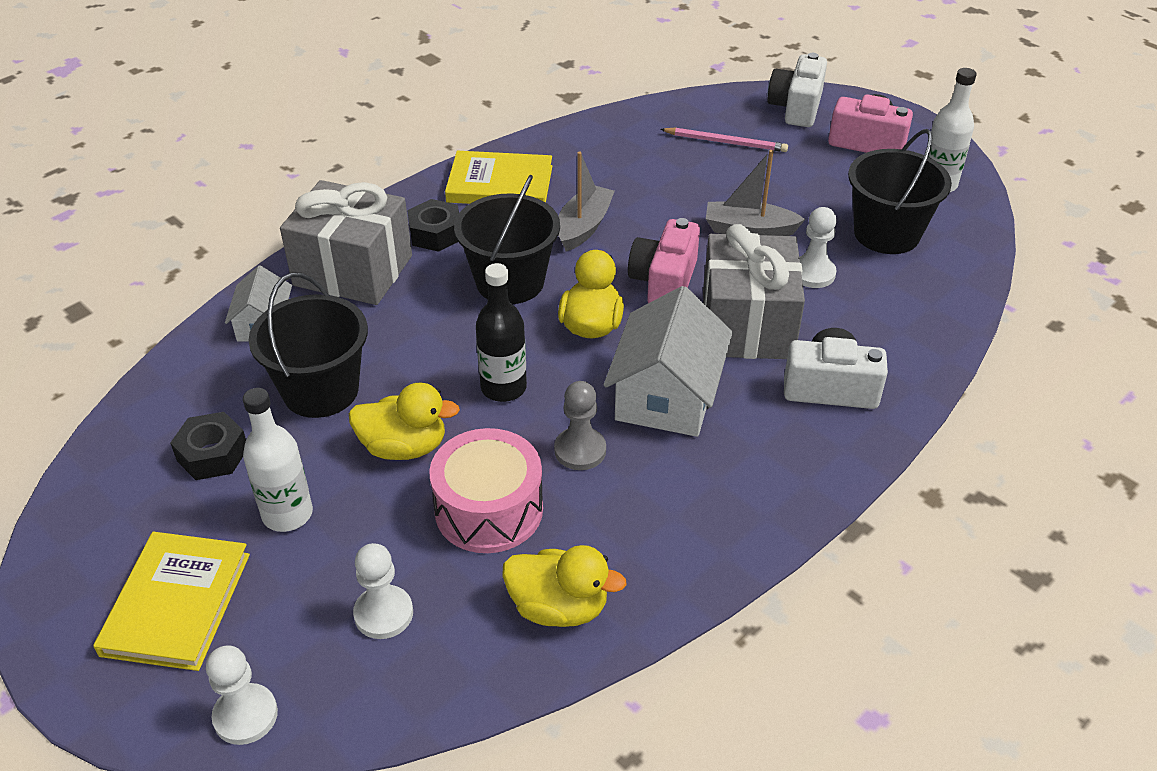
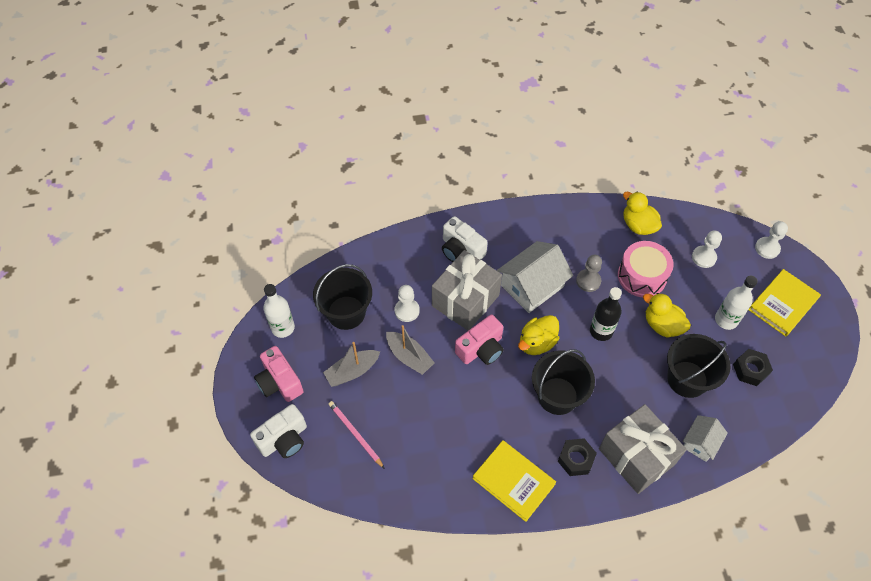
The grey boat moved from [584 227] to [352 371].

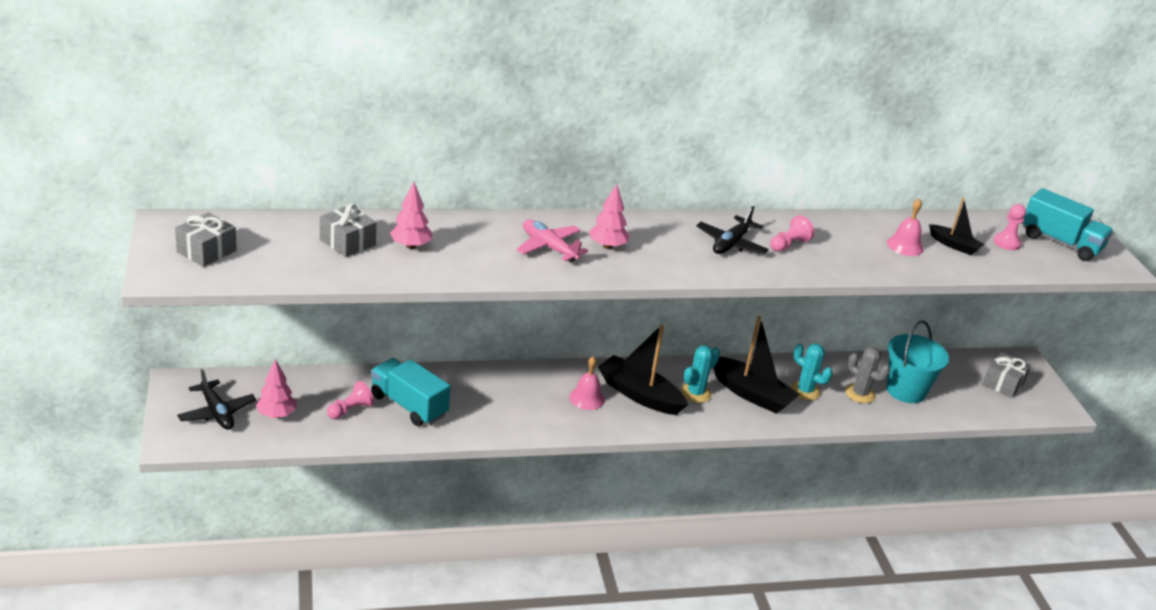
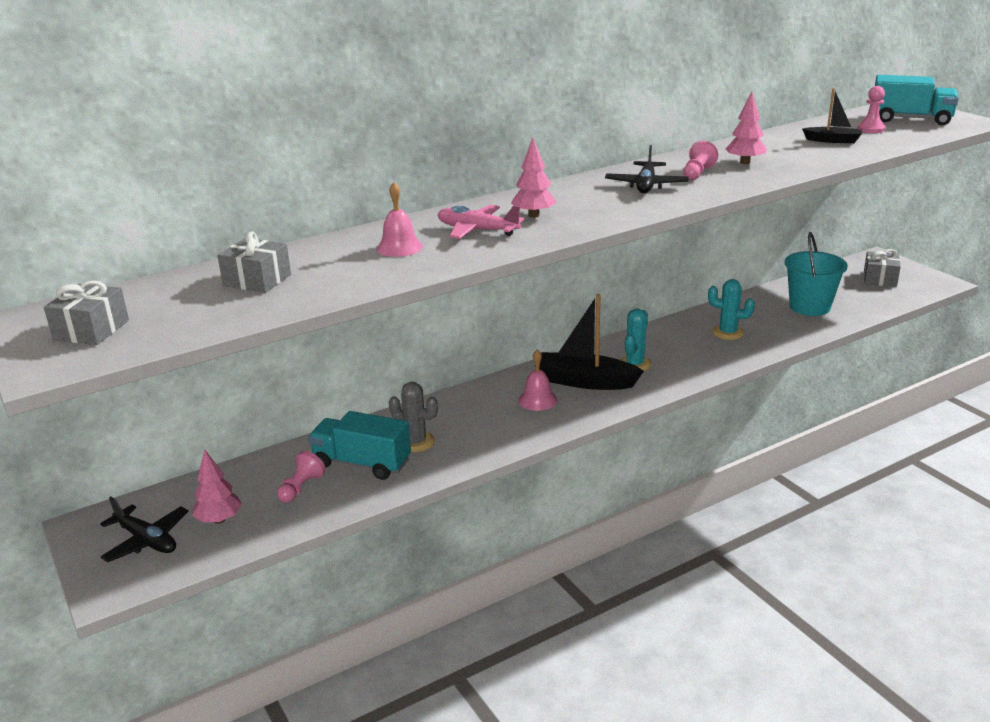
The pink bell moved from [905 245] to [399 247].
The grey cactus moved from [860 394] to [416 442].
The pink tree moved from [410 246] to [745 162].
The black boat at [751 394] disappeared.

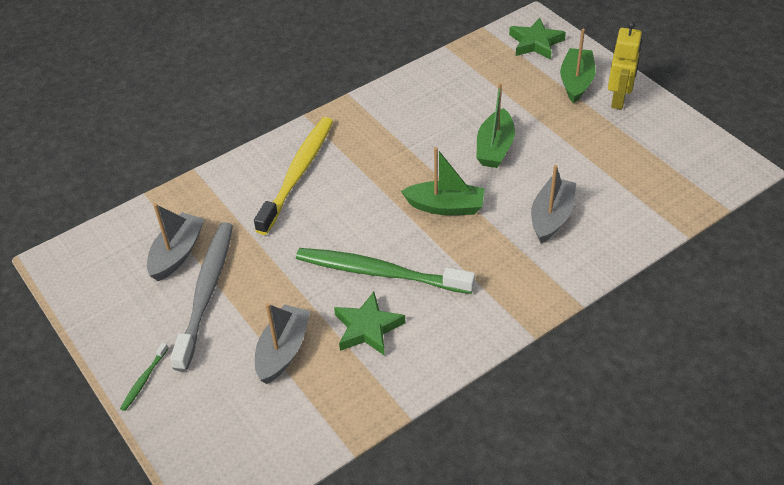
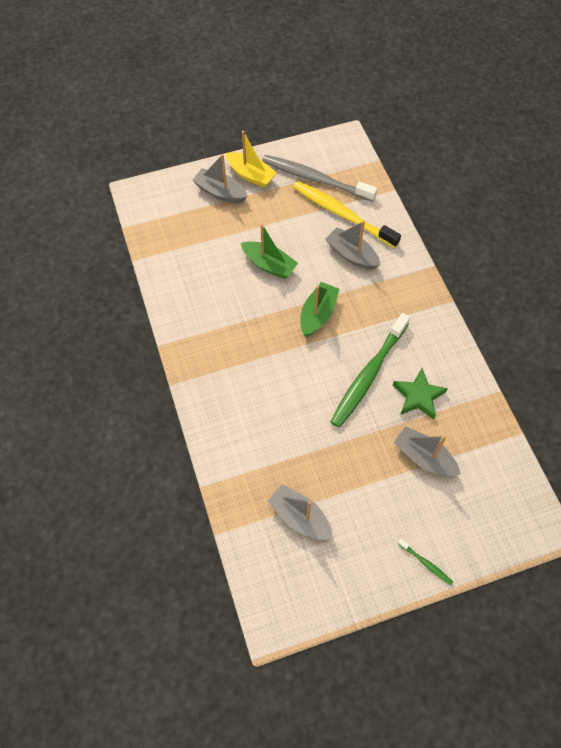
The green boat at [576 82] became the grey boat at [220 192].
The yellow robot at [619 99] was replaced by the yellow boat at [251 175].
The grey toothbrush moved from [206 292] to [315 179].
The yellow toothbrush moved from [298 173] to [342 214].
The green star at [535 43] disappeared.

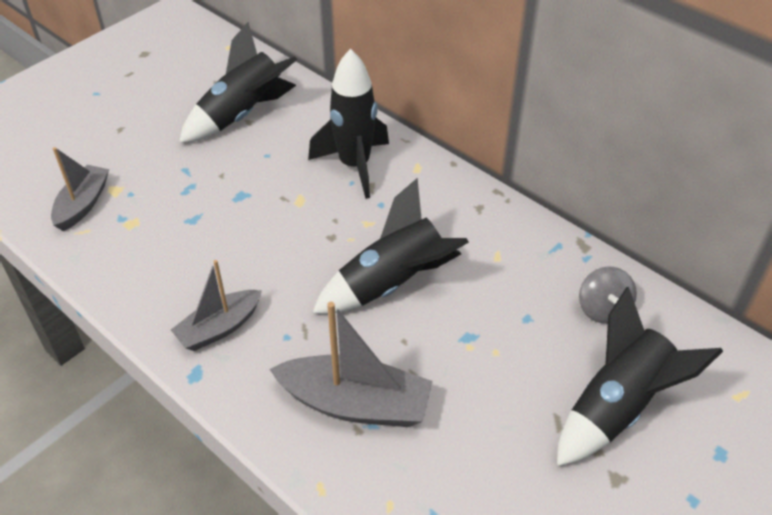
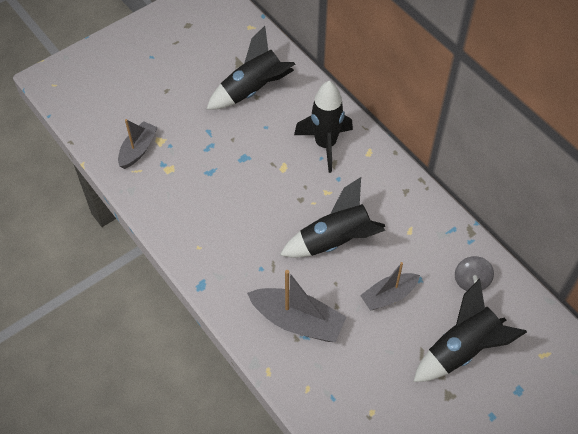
The grey boat moved from [219 328] to [388 295].

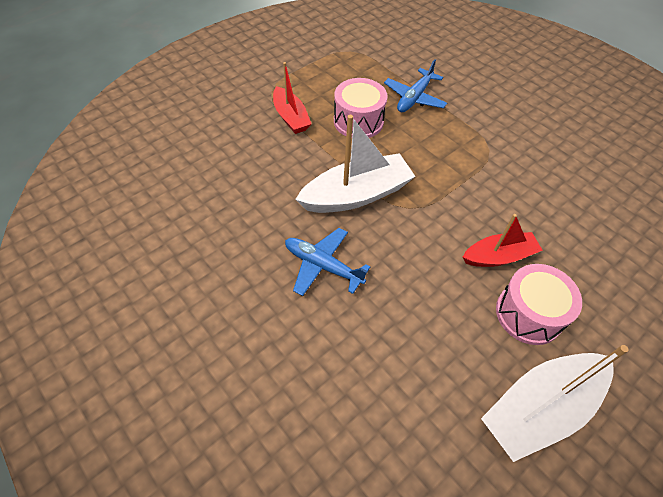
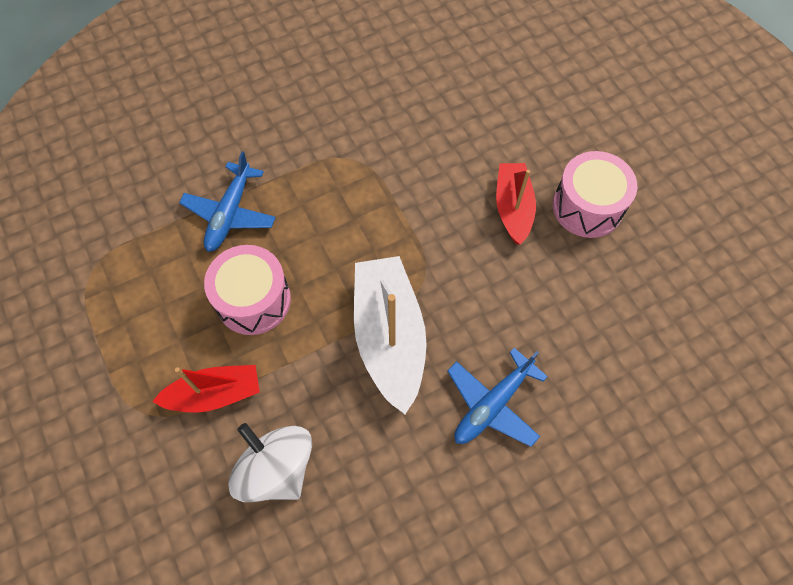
The blue plane at [414 98] turned 60 degrees clockwise.
The white spinning top at [276 469] appeared.
The white boat at [540 408] disappeared.

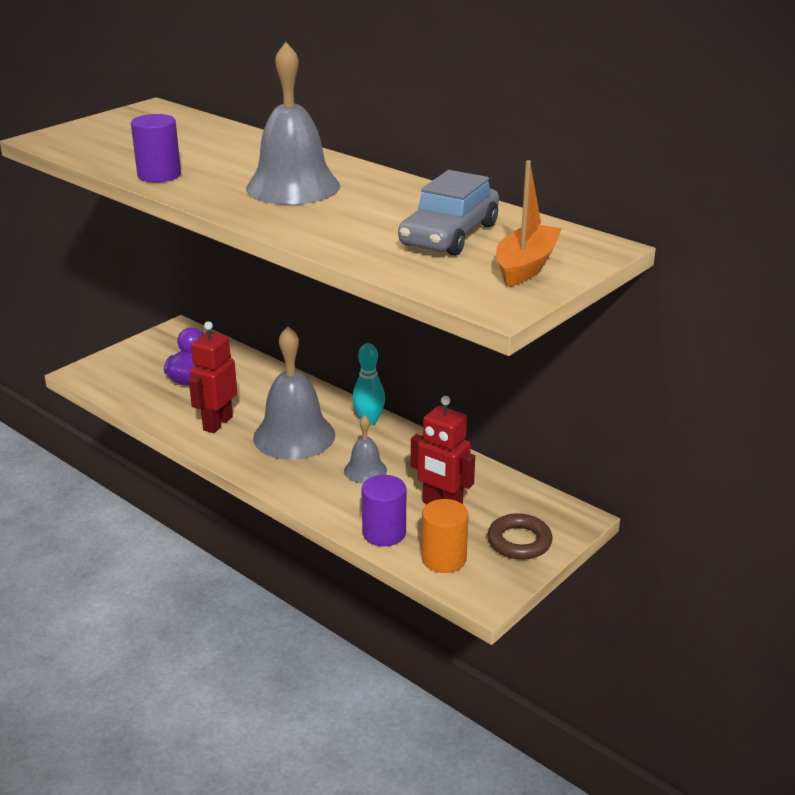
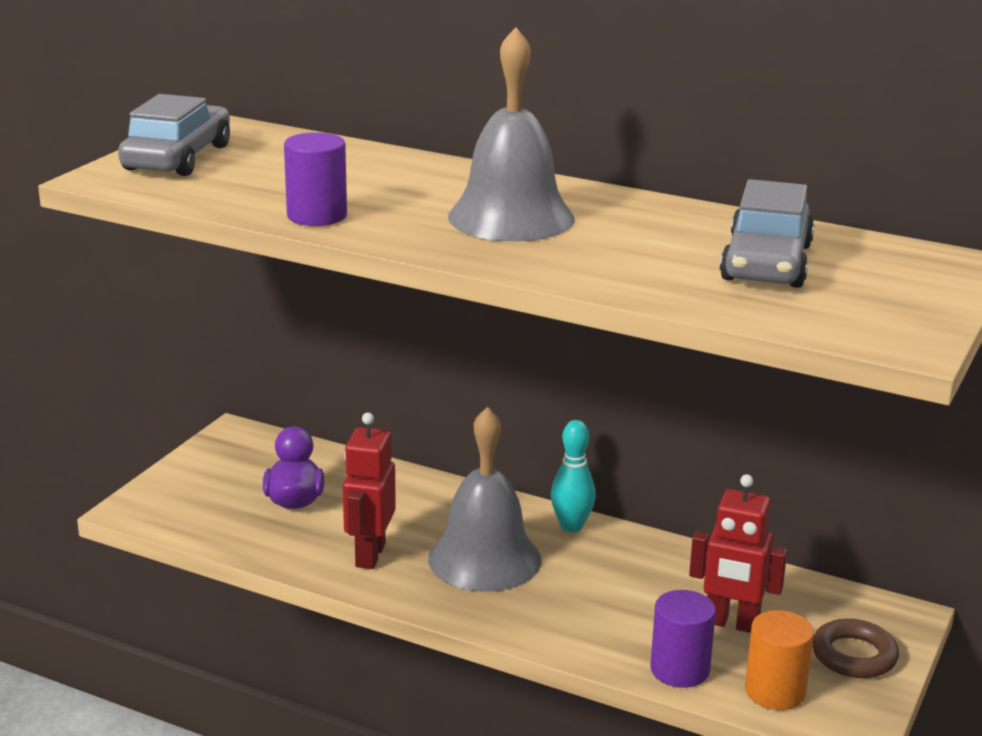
The grey car at [177 158] appeared.
The grey bell at [365 470] disappeared.
The orange boat at [526 266] disappeared.

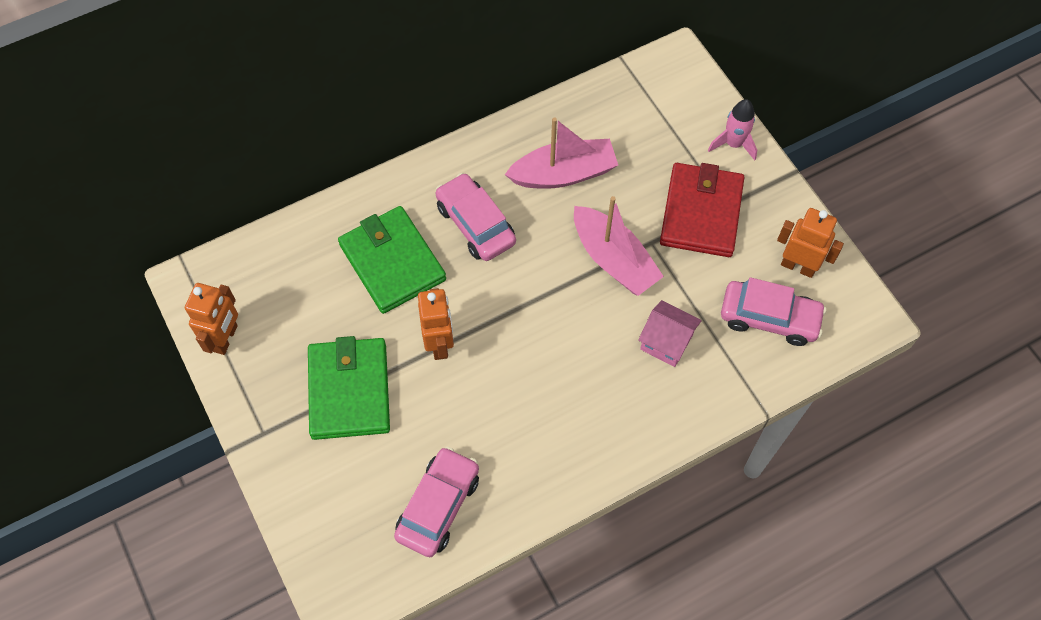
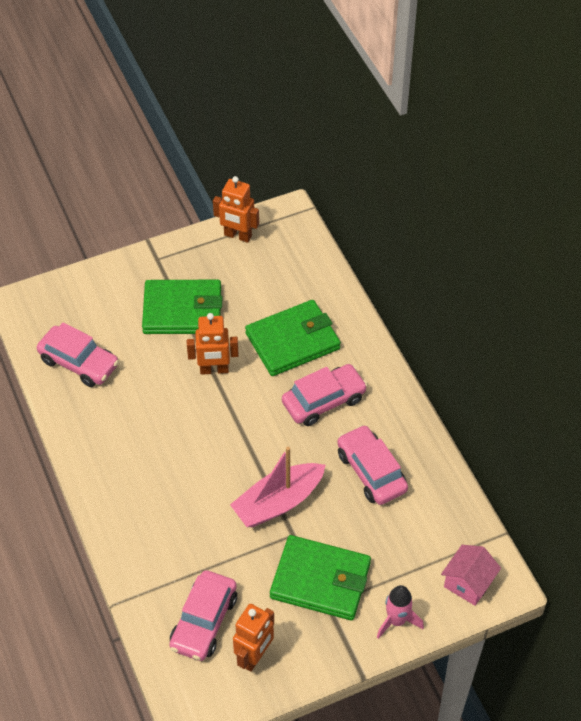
The red wallet at [701 213] became the green wallet at [320 580].
The pink boat at [563 174] was replaced by the pink car at [371 471].
The pink house moved from [666 342] to [468 583].

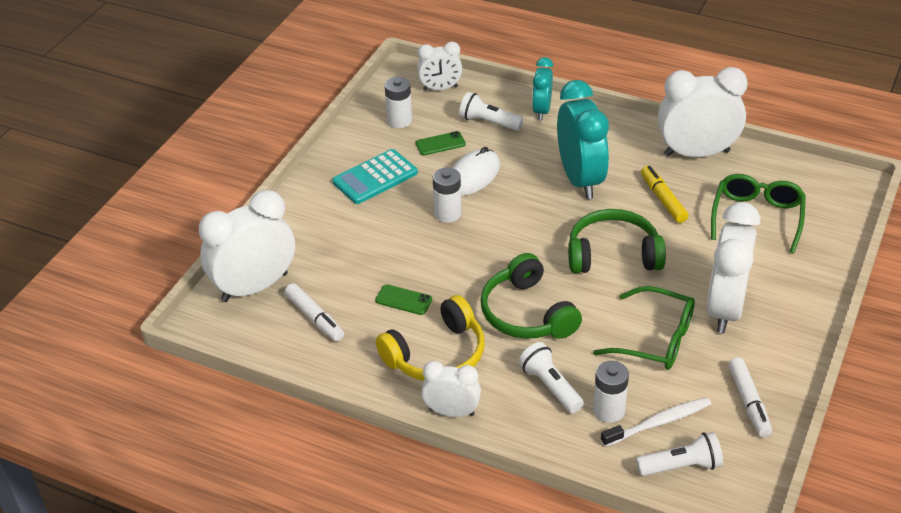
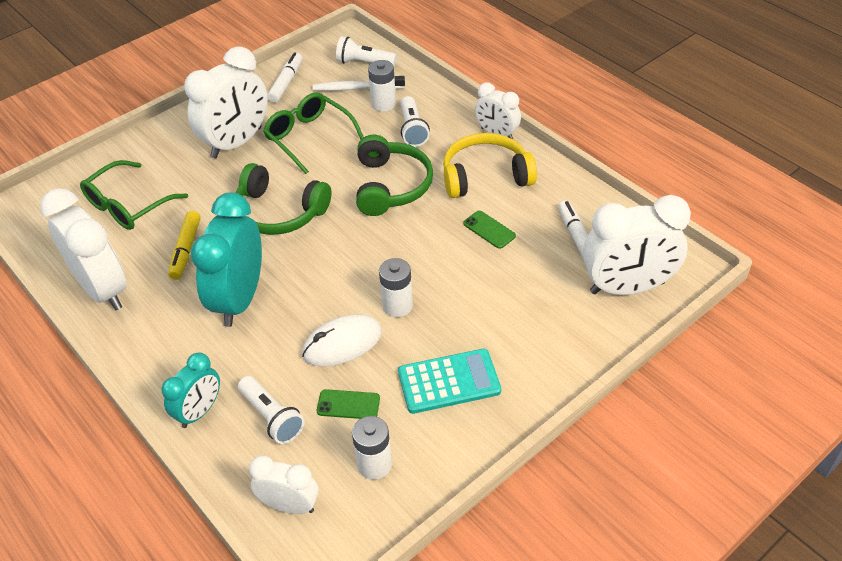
The white clock at [696 153] turned 150 degrees counterclockwise.

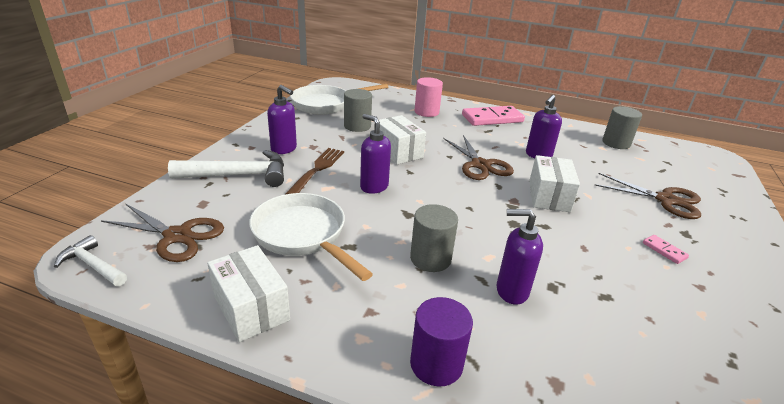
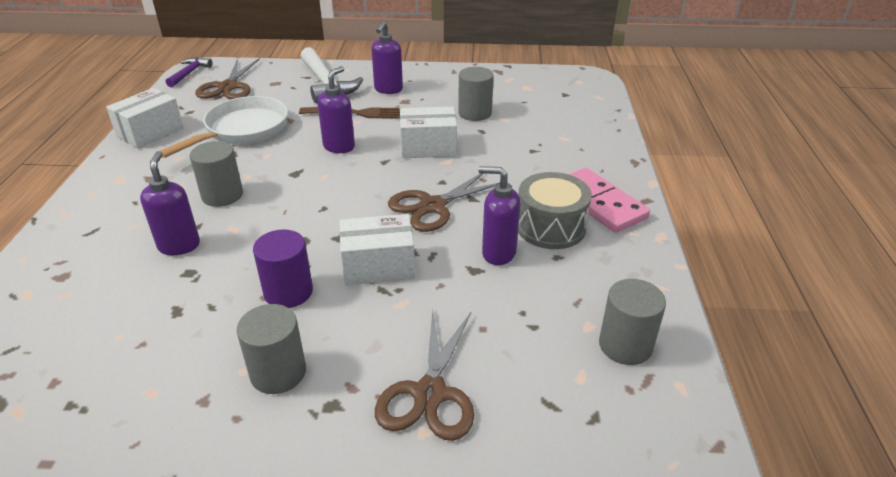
The white hammer at [93 265] became the purple hammer at [189 73].
The pink domino at [664 250] was replaced by the grey cylinder at [278 372].
The purple cylinder moved from [436 364] to [288 292].
The white box at [398 151] turned 45 degrees clockwise.
The grey drum at [550 227] appeared.
The white pan at [326 104] disappeared.
The pink cylinder at [426 112] disappeared.

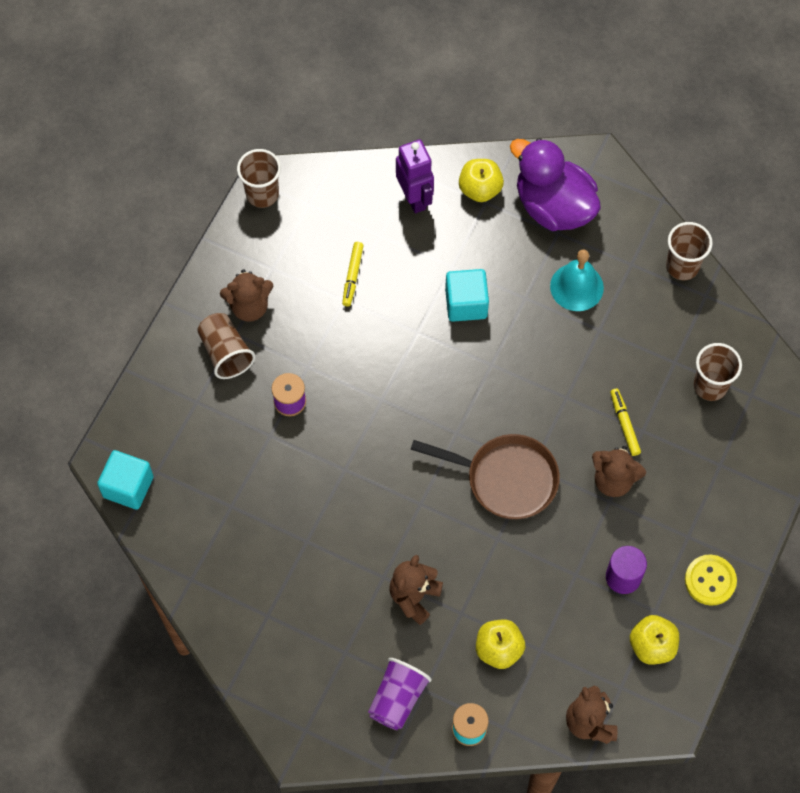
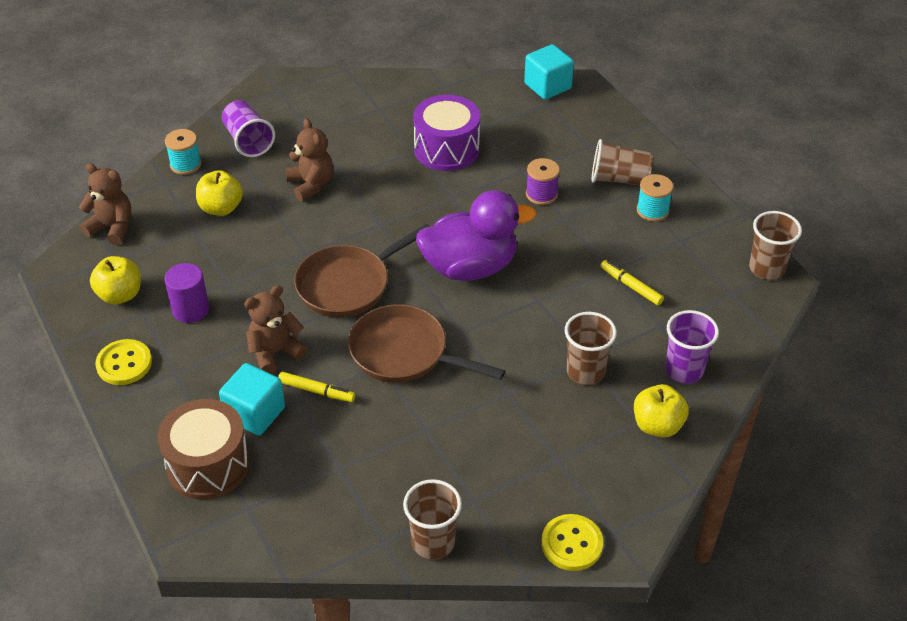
The brown drum at [208 465] appeared.
The turquoise cube moved from [466 304] to [255 413].
The brown pan at [404 353] appeared.
The purple drum at [446 149] appeared.
The purple duck moved from [553 206] to [470 267].
The yellow button at [572 544] appeared.
The brown cup moved from [710 386] to [585 372].
The brown teddy bear at [249 306] was replaced by the turquoise spool at [652 210].
The purple robot at [414 198] was replaced by the purple cup at [684 370].
The turquoise bell at [576 287] disappeared.

